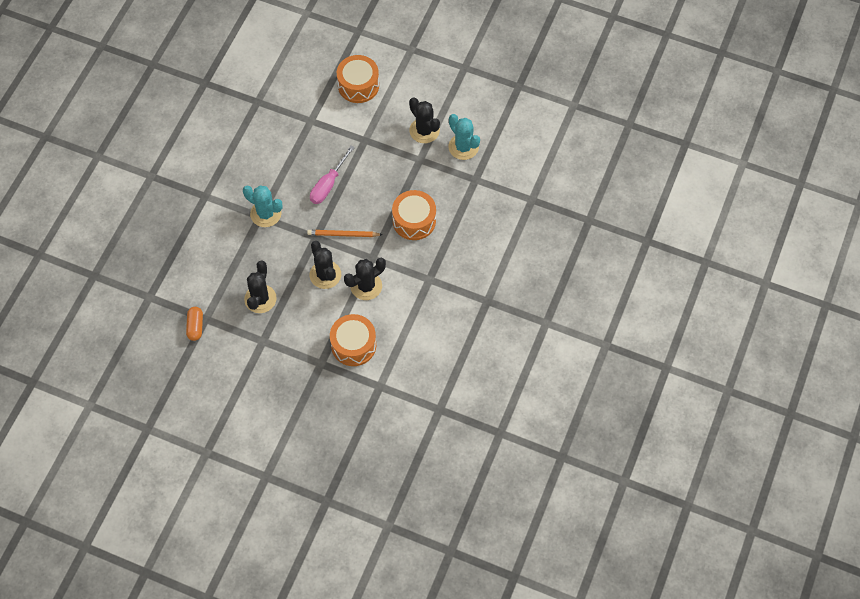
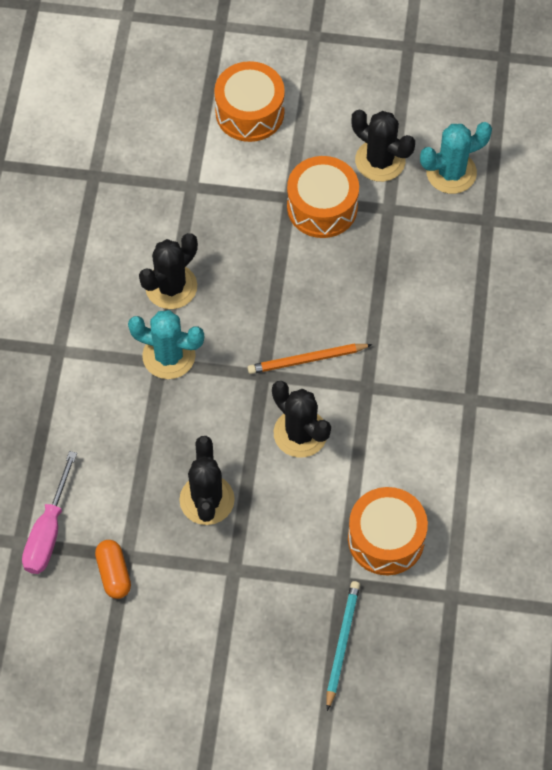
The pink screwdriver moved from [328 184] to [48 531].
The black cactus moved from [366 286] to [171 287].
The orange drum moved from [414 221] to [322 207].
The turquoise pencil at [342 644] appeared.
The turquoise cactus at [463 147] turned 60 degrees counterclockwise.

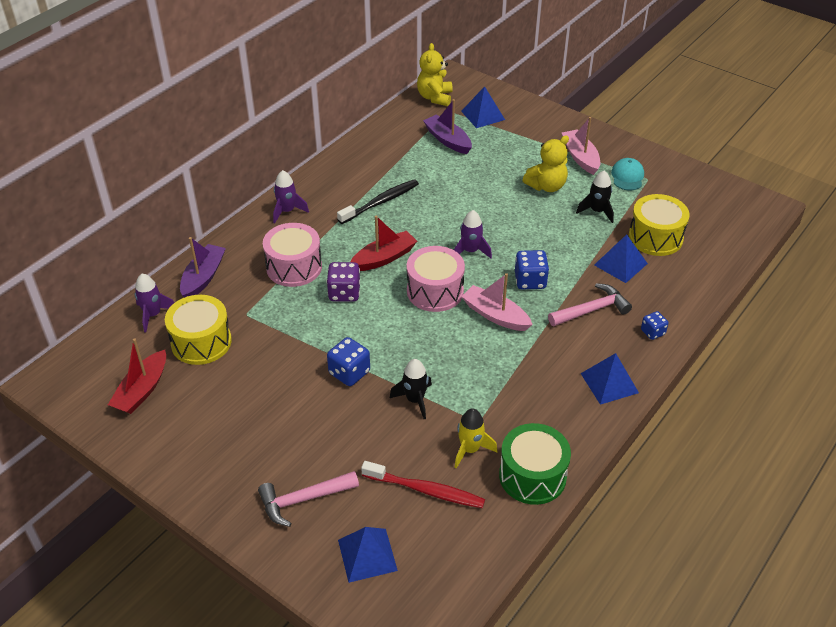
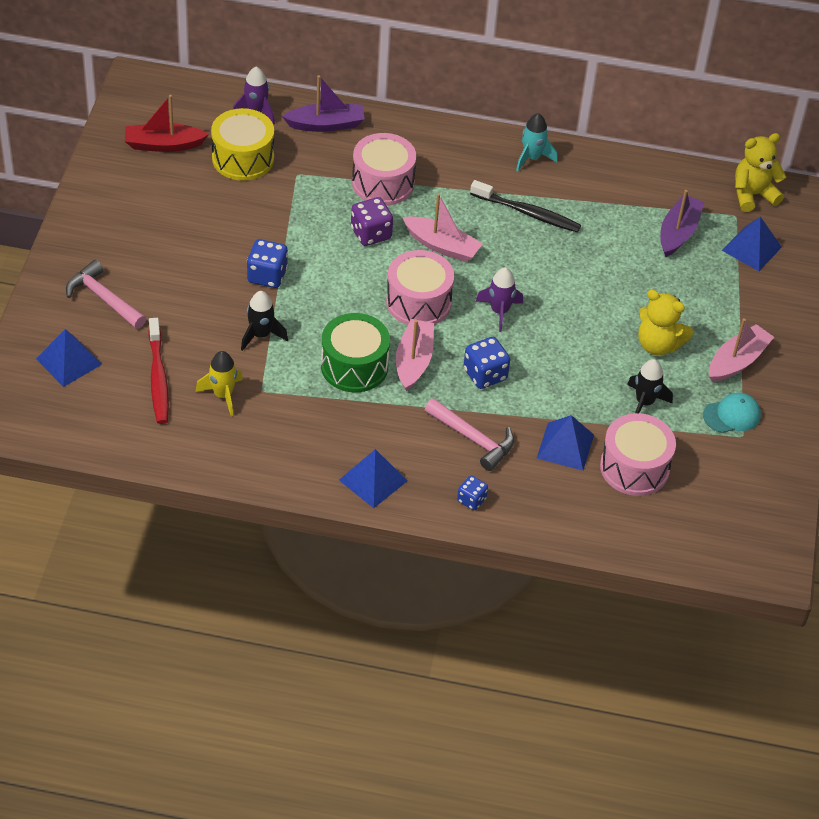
The green drum moved from [532 476] to [354 366].
The red boat at [384 258] became the pink boat at [442 246].
The turquoise rocket at [532 158] appeared.
The yellow drum at [655 237] became the pink drum at [634 468].
The purple rocket at [287 211] disappeared.

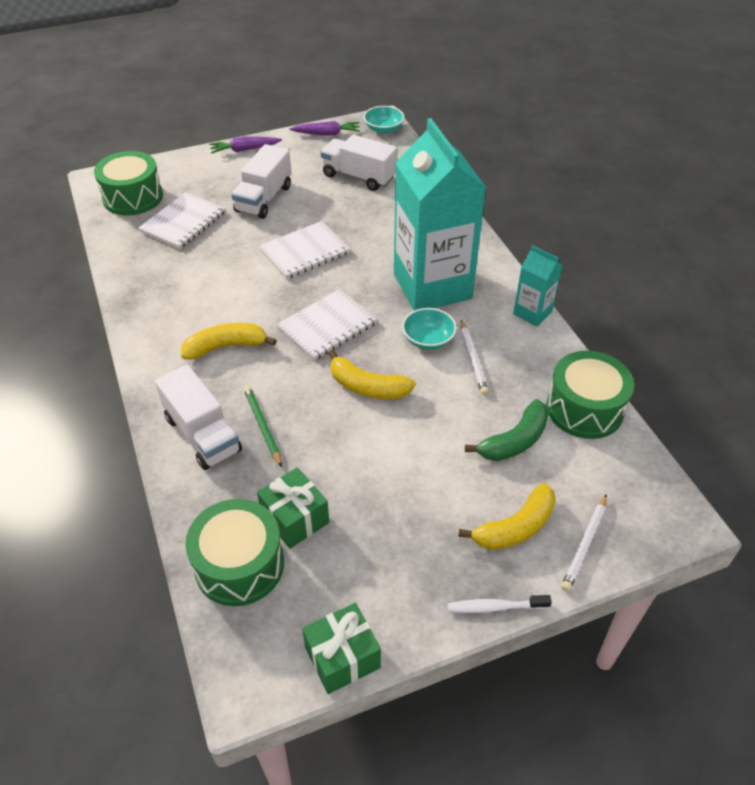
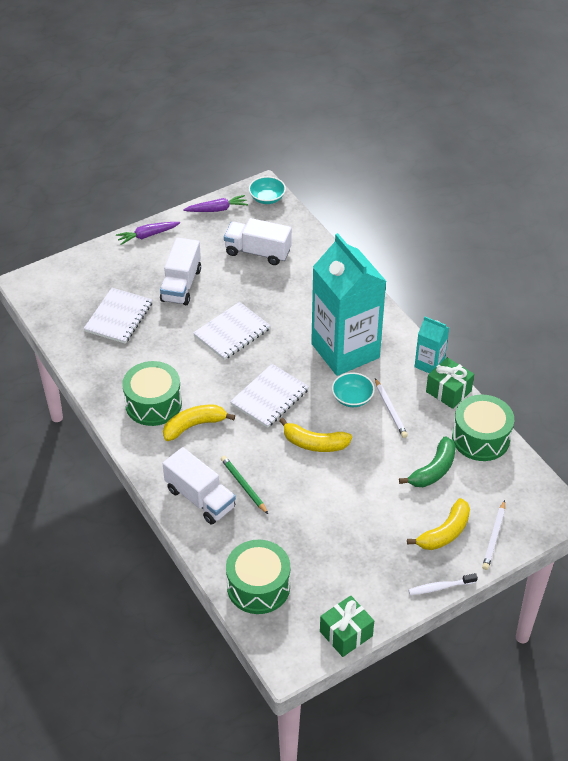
The green drum moved from [133 197] to [153 404].
The green gift moved from [295 518] to [448 391].

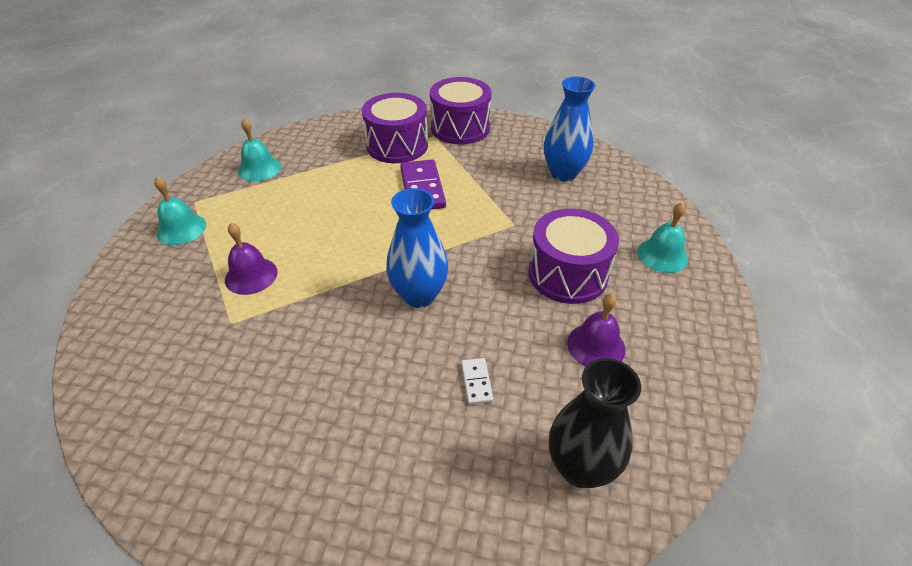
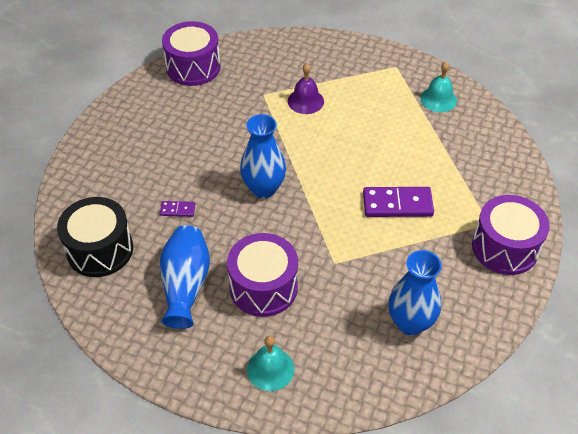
The black vase at [580 467] was replaced by the black drum at [100 250].
The white domino at [476 382] became the purple domino at [177 210].
The purple bell at [596 346] was replaced by the blue vase at [185 285].
The purple drum moved from [397 145] to [193 67].
The turquoise bell at [181 229] disappeared.

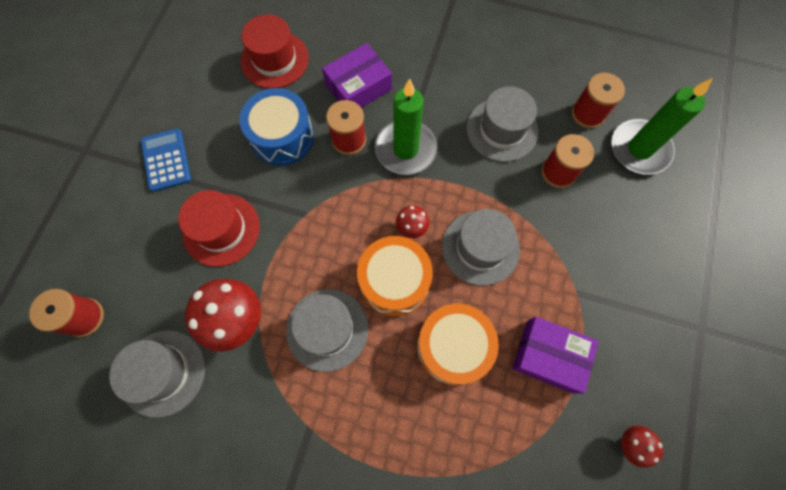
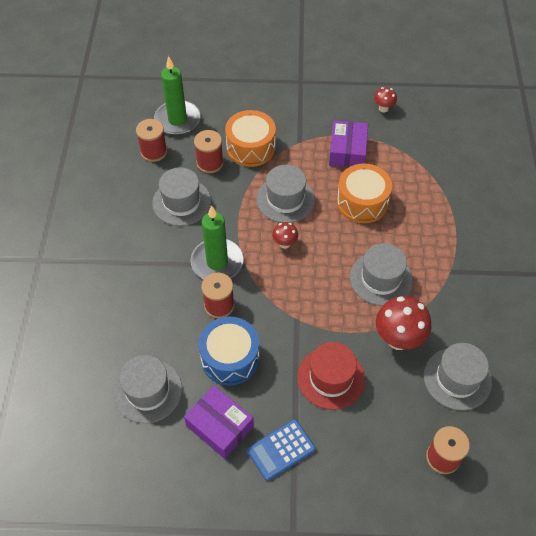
The red hat at [274 60] became the grey hat at [148 391].
The purple box moved from [358 87] to [220 426].
The orange drum moved from [394 281] to [251 147].

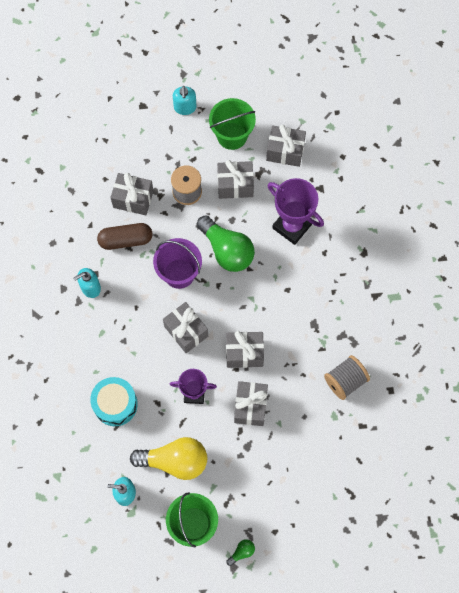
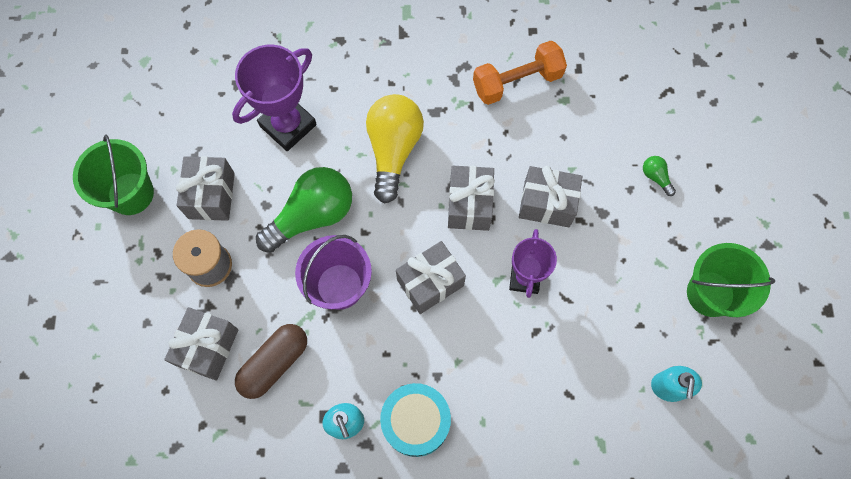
The brown capsule at [125 240] turned 45 degrees clockwise.
The yellow light bulb moved from [175 461] to [393 150].
The turquoise drum moved from [115 404] to [416 422].
The grey spool at [345 381] was replaced by the orange dumbbell at [517 82].
The green light bulb moved from [242 552] to [655 177].
The turquoise soap dispenser at [185 107] disappeared.
The grey gift at [285 151] disappeared.

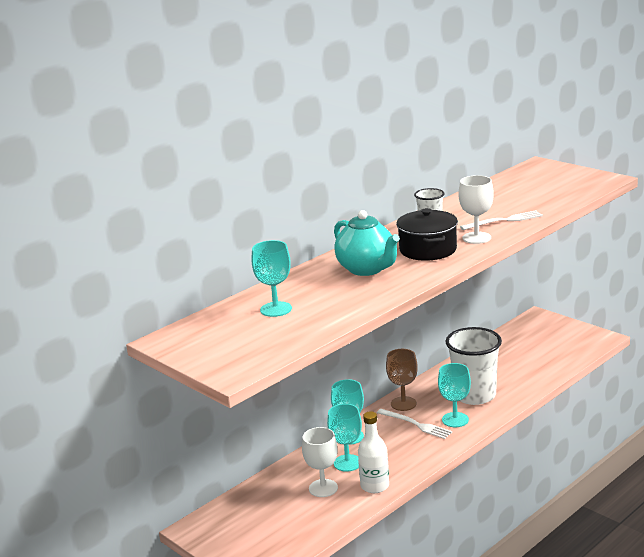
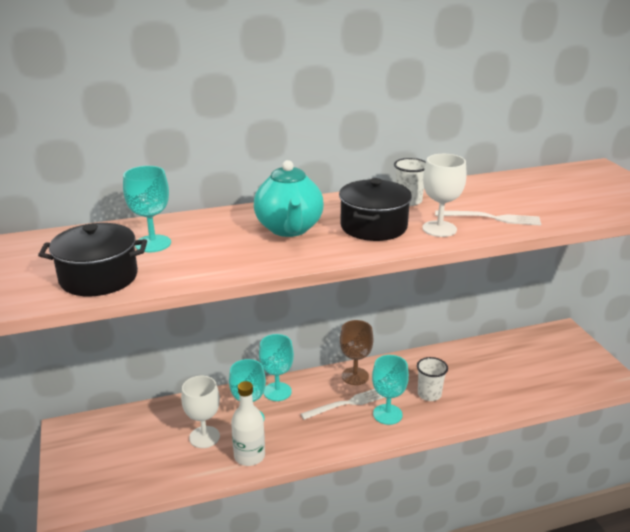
The black pot at [99 277] appeared.
The white fork at [416 424] turned 90 degrees counterclockwise.
The white cup at [474 395] changed to 0.51 times the size.

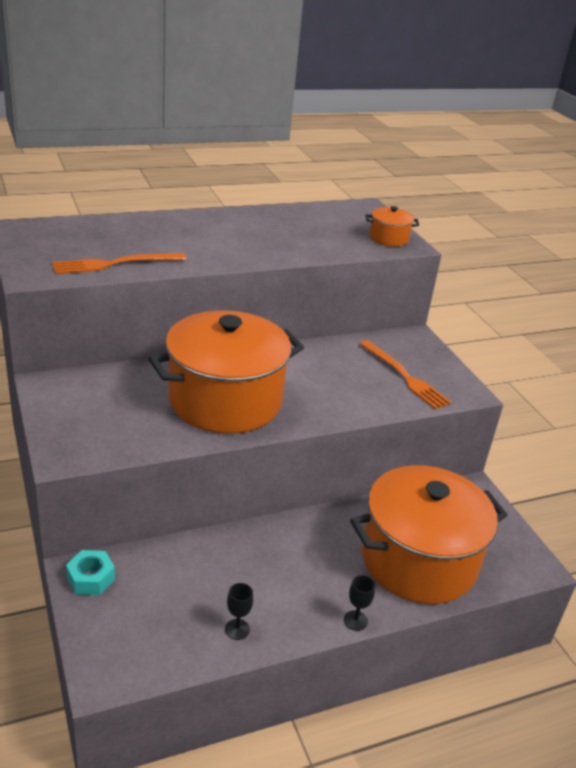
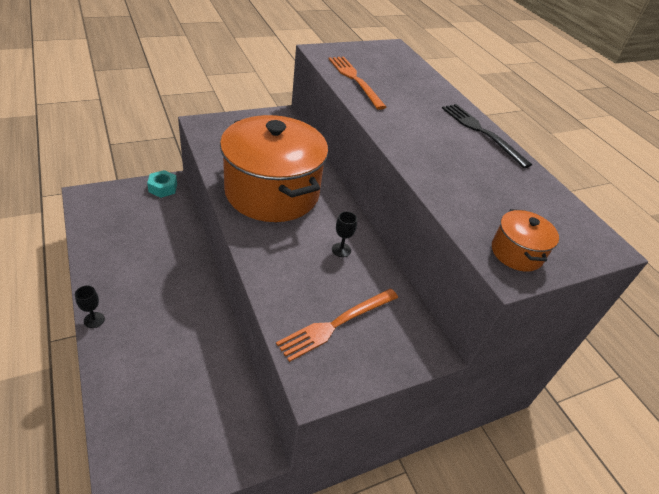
The black goblet moved from [237 629] to [341 250].
The black fork at [481 132] appeared.
The orange pot at [418 560] disappeared.

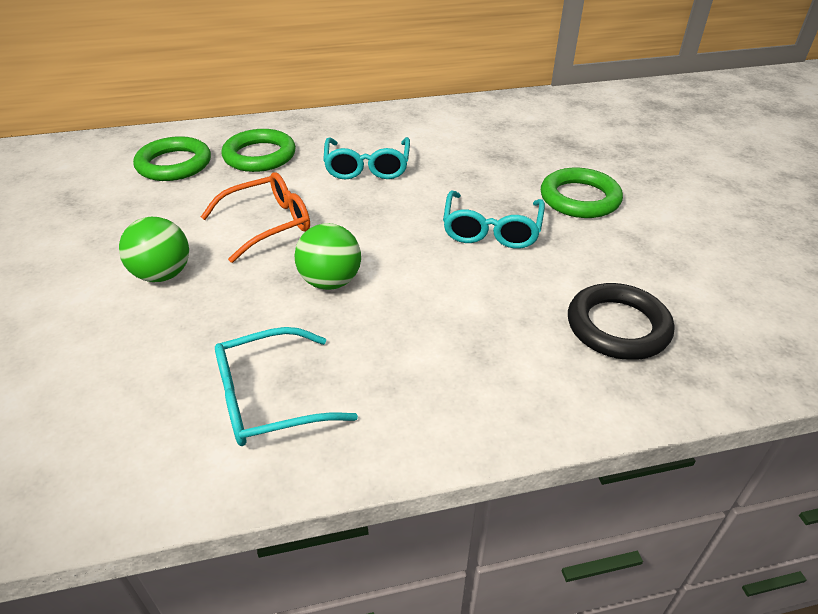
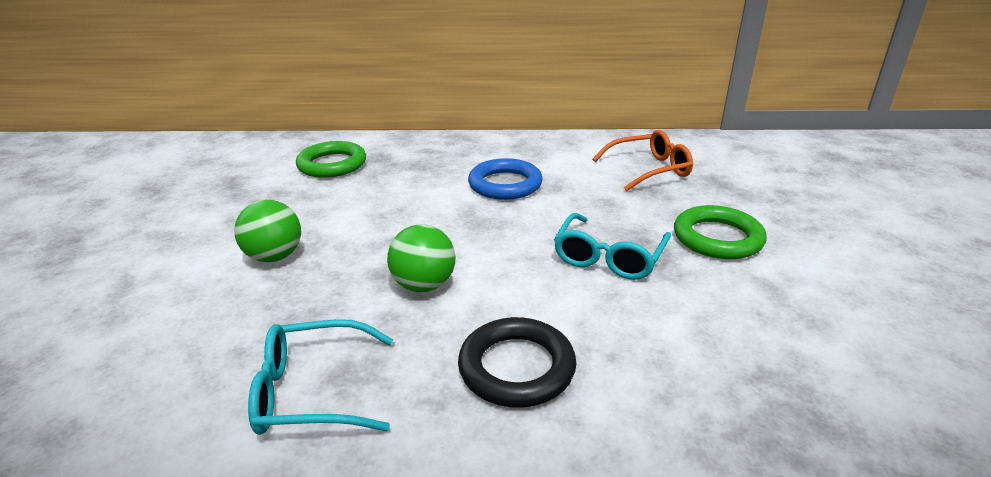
The black ring moved from [617 327] to [516 367].
The turquoise glasses at [367 167] was replaced by the blue ring at [505 184].
The orange glasses moved from [267 224] to [649 169].
The green ring at [259 156] disappeared.

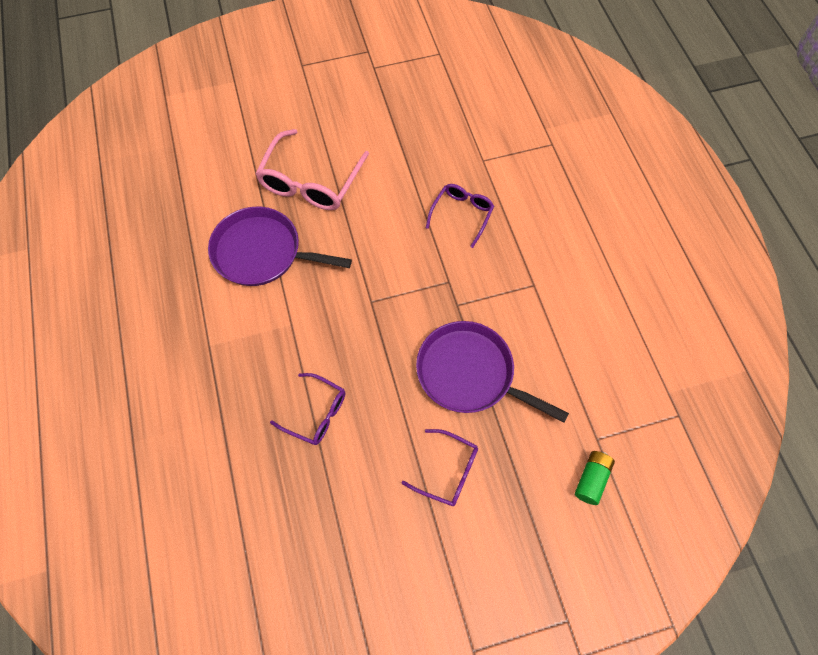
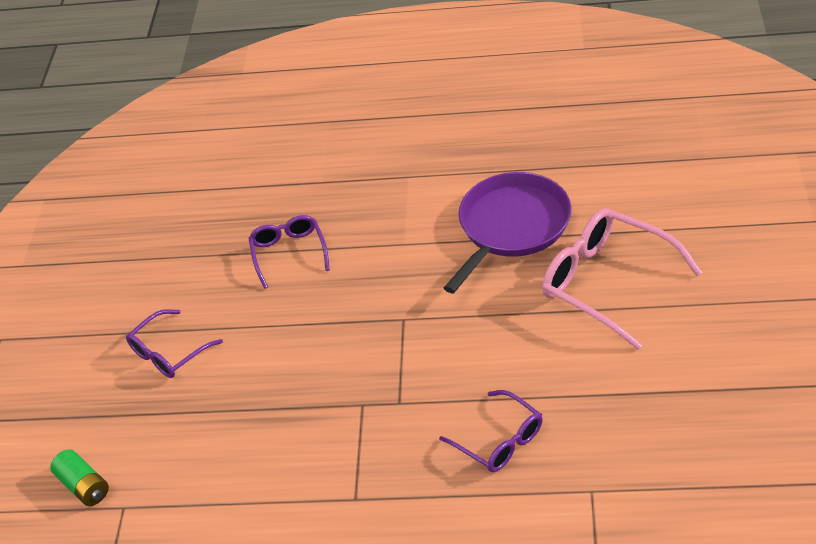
The purple glasses at [316 413] turned 120 degrees clockwise.
The purple pan at [470 373] disappeared.

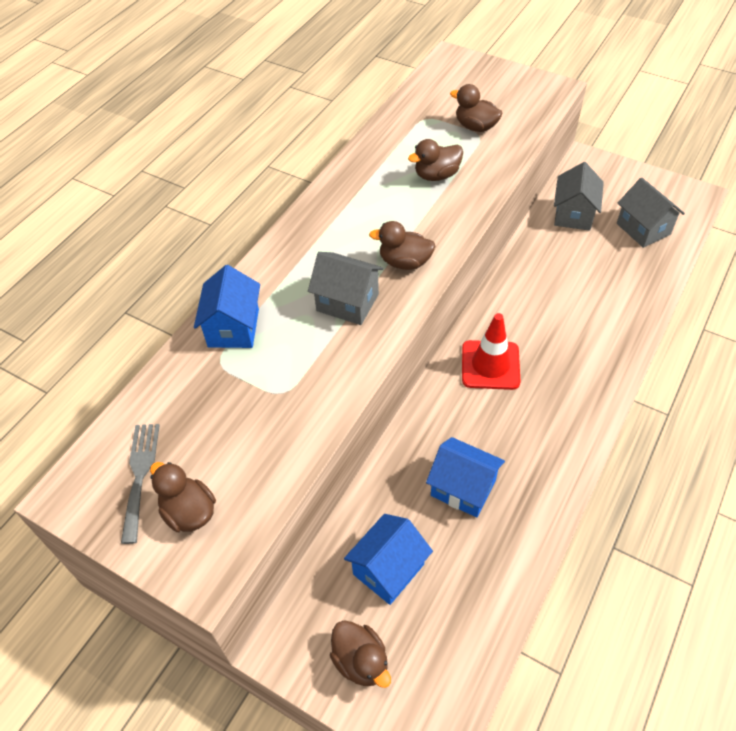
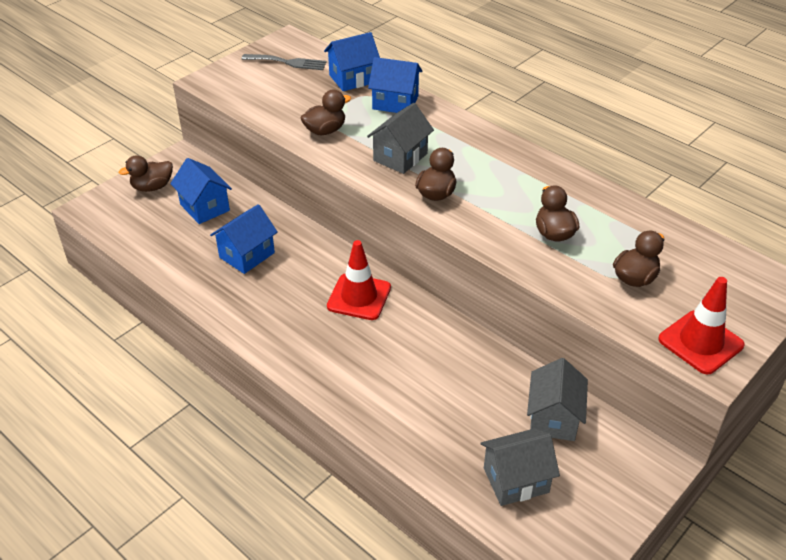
The brown duck moved from [189 512] to [325 130].
The blue house at [353 79] appeared.
The grey house at [573 214] turned 75 degrees clockwise.
The red traffic cone at [700 342] appeared.

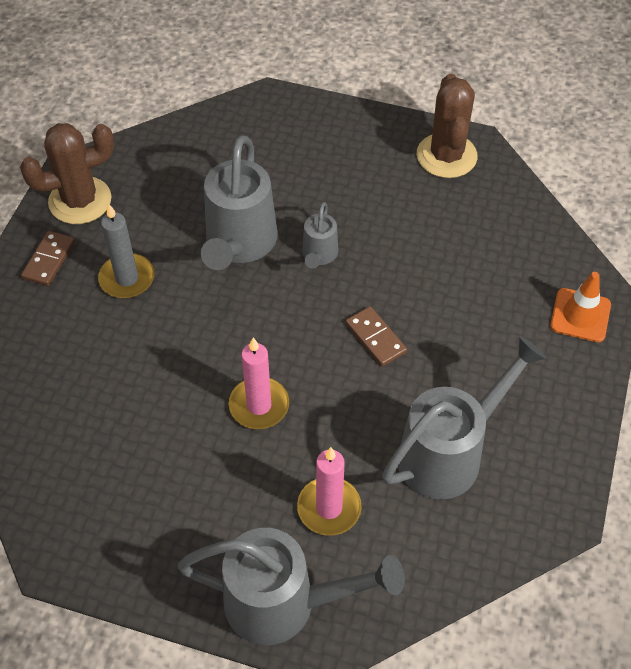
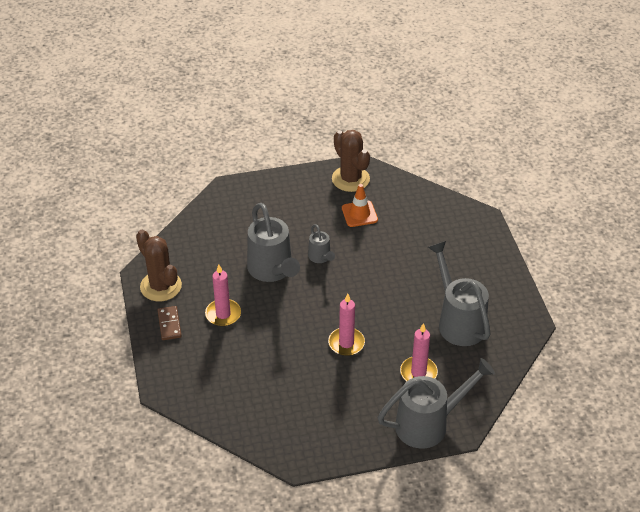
The brown cactus at [80 201] turned 75 degrees counterclockwise.
The grey candle at [127 278] became the pink candle at [223 314].
The orange traffic cone moved from [580 315] to [359 214].
The grey watering can at [449 453] turned 45 degrees counterclockwise.
The brown domino at [375 338] disappeared.

